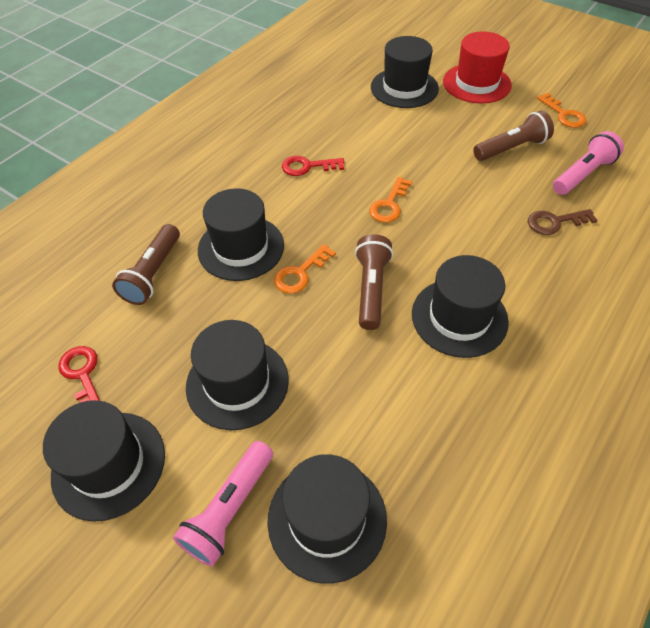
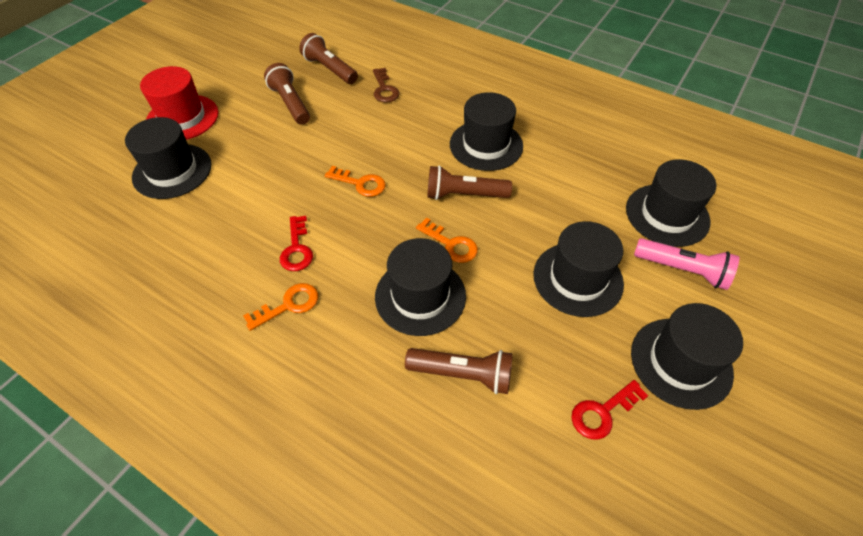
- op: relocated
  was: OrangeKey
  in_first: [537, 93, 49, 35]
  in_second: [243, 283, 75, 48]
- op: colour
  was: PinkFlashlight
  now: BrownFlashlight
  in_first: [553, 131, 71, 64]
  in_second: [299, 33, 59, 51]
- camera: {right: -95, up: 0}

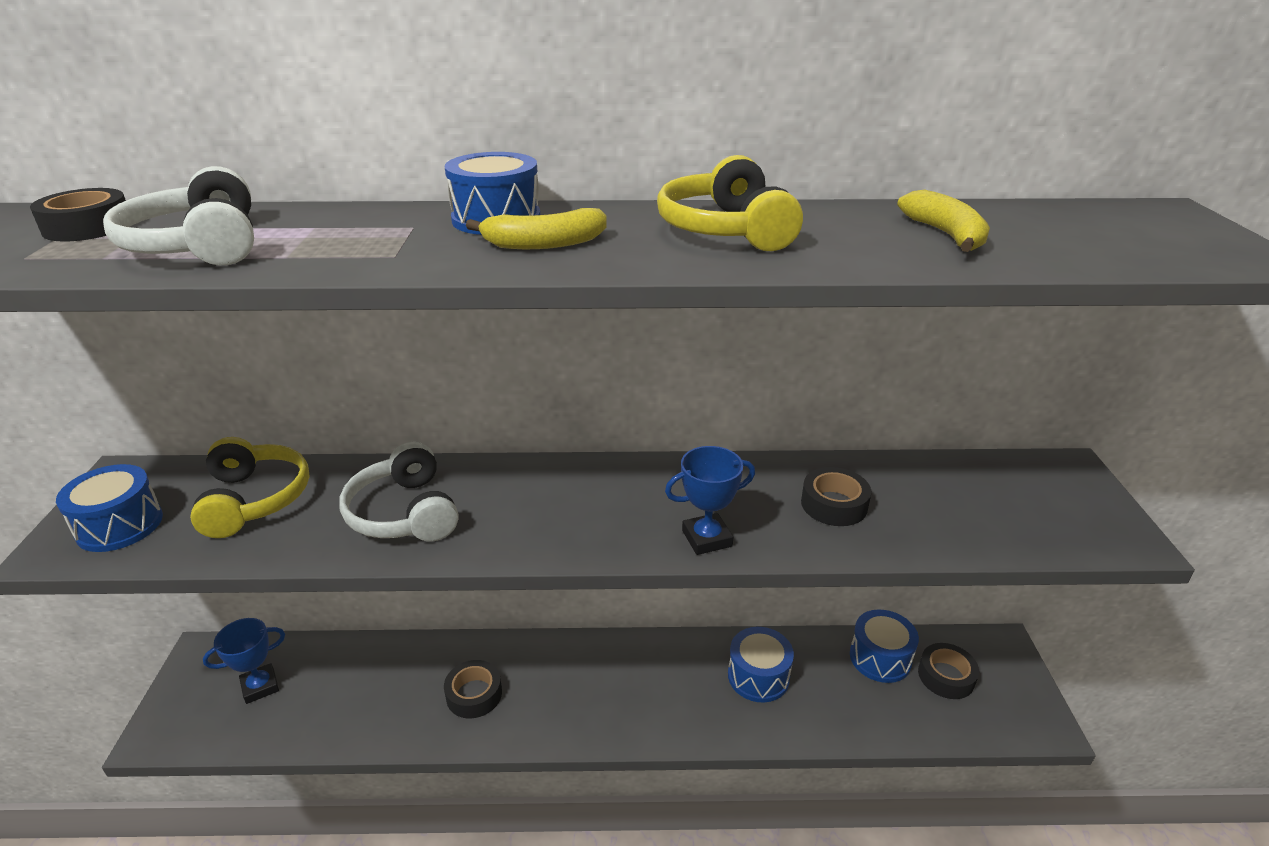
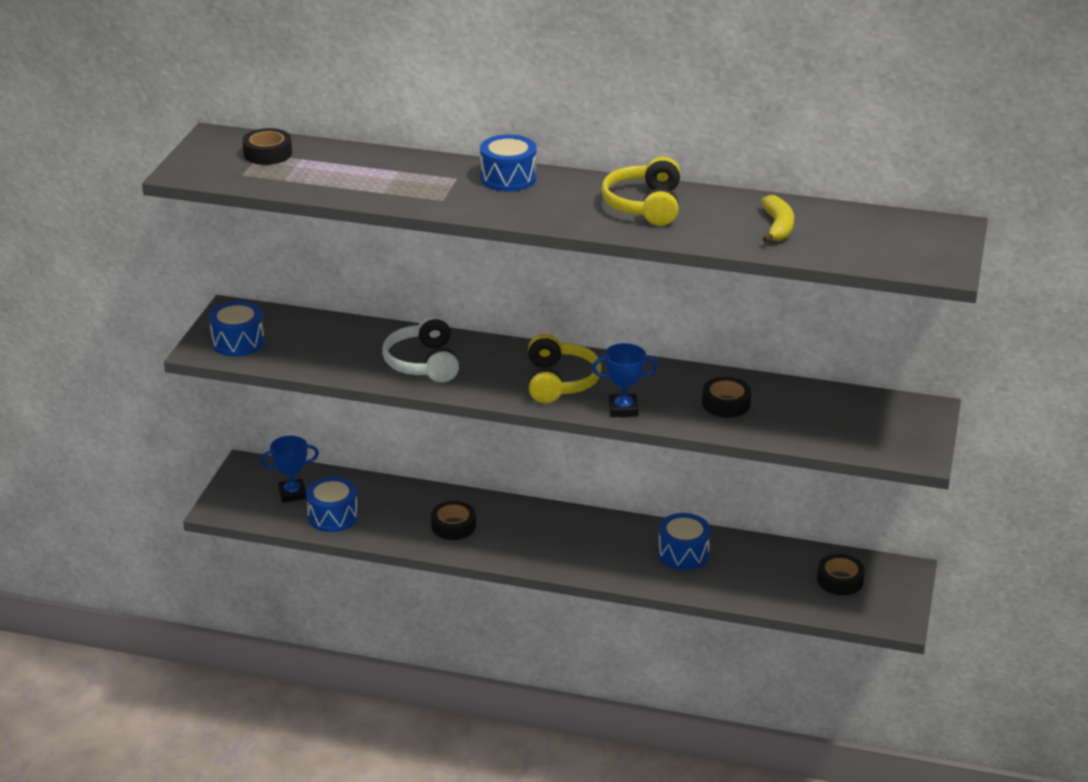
- op: missing
  was: WhiteHeadphones
  in_first: [103, 166, 151, 99]
- op: missing
  was: YellowBanana
  in_first: [466, 208, 141, 41]
- op: relocated
  was: YellowHeadphones
  in_first: [190, 437, 120, 101]
  in_second: [528, 334, 74, 69]
- op: relocated
  was: BlueDrum
  in_first: [850, 609, 69, 74]
  in_second: [306, 477, 52, 55]
- camera: {right: 15, up: 0}

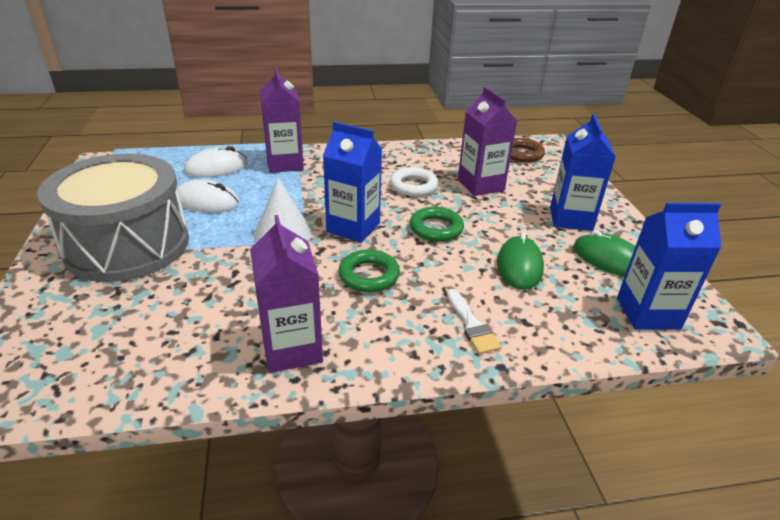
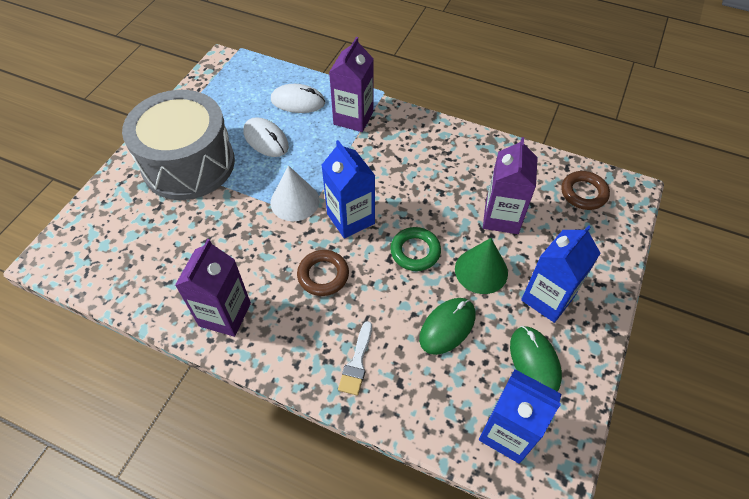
- op: missing
  was: WhiteRing
  in_first: [390, 167, 48, 30]
- op: colour
  was: GreenRing
  now: BrownRing
  in_first: [338, 249, 62, 43]
  in_second: [297, 250, 52, 46]
- op: appeared
  now: GreenCone
  in_second: [455, 238, 53, 56]
- camera: {right: 35, up: 20}

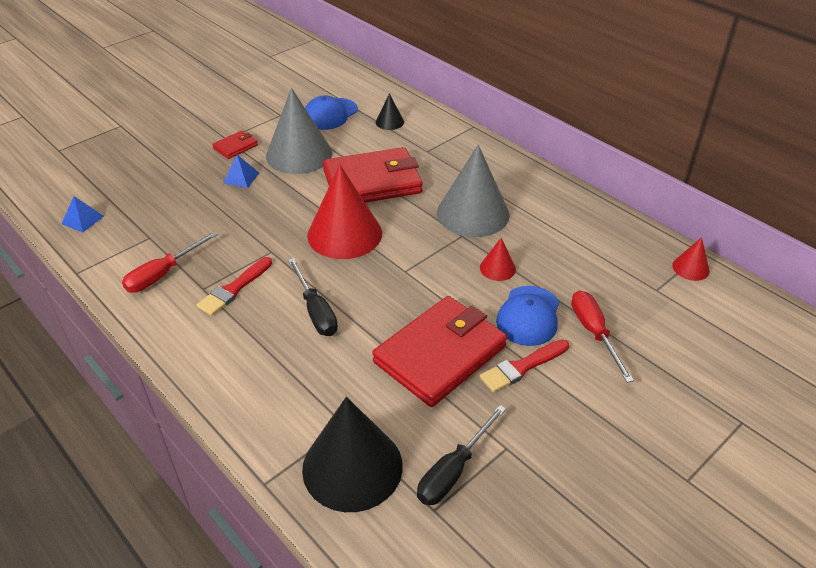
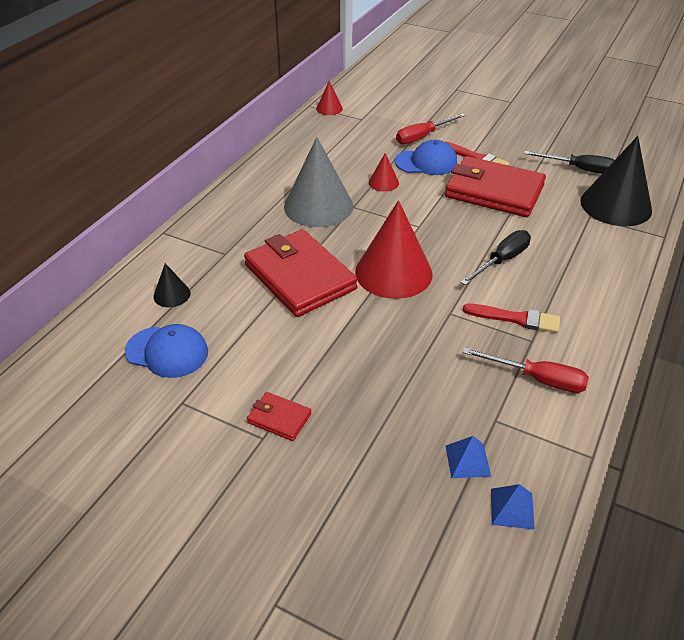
- op: missing
  was: GreyCone
  in_first: [266, 88, 66, 86]
- op: relocated
  was: BluePyramid
  in_first: [223, 155, 36, 33]
  in_second: [446, 436, 45, 42]
- camera: {right: -110, up: 0}

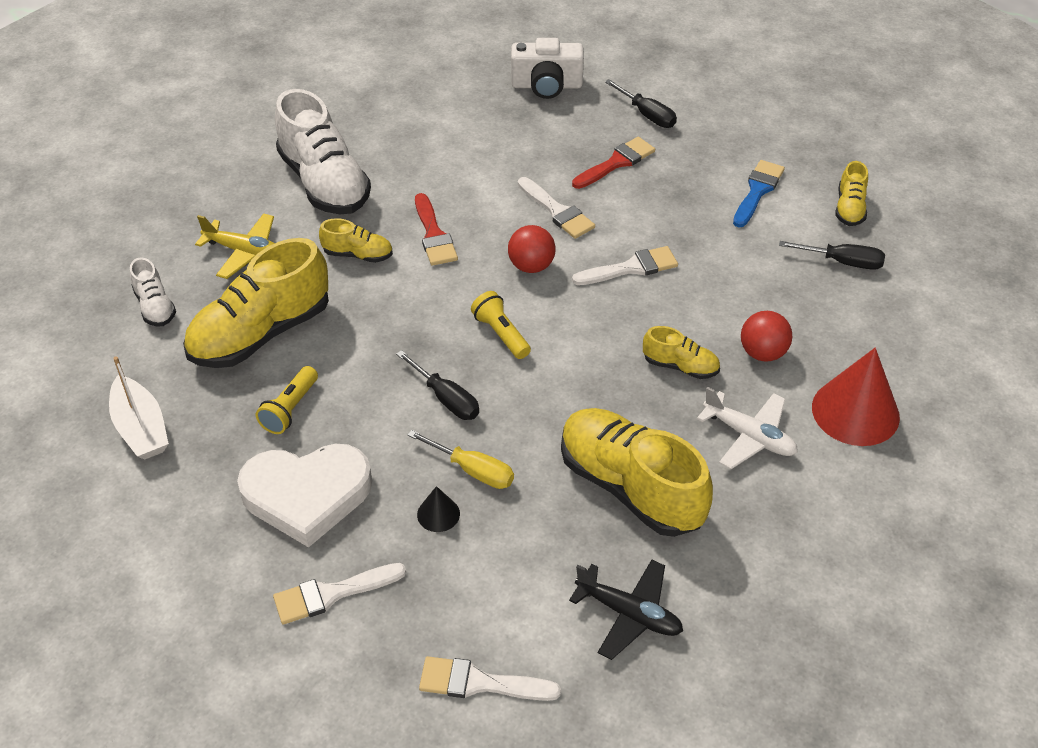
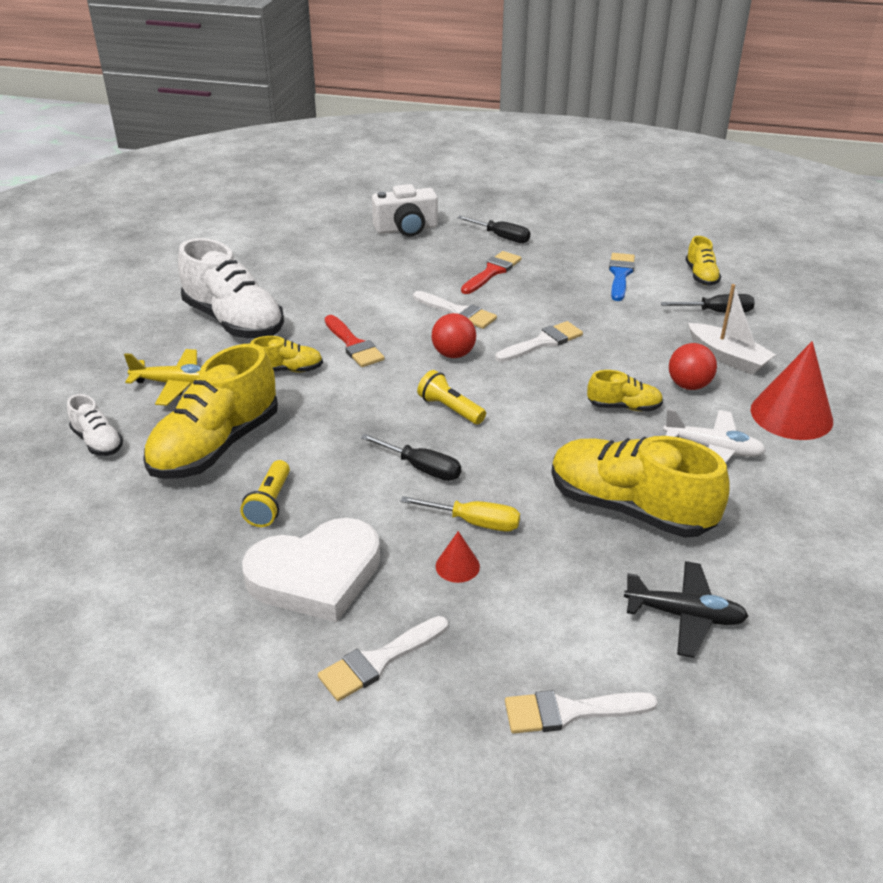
- op: relocated
  was: WhiteBoat
  in_first: [109, 356, 60, 104]
  in_second: [688, 284, 88, 90]
- op: colour
  was: BlackCone
  now: RedCone
  in_first: [417, 486, 43, 46]
  in_second: [436, 531, 44, 52]
- camera: {right: -15, up: -10}

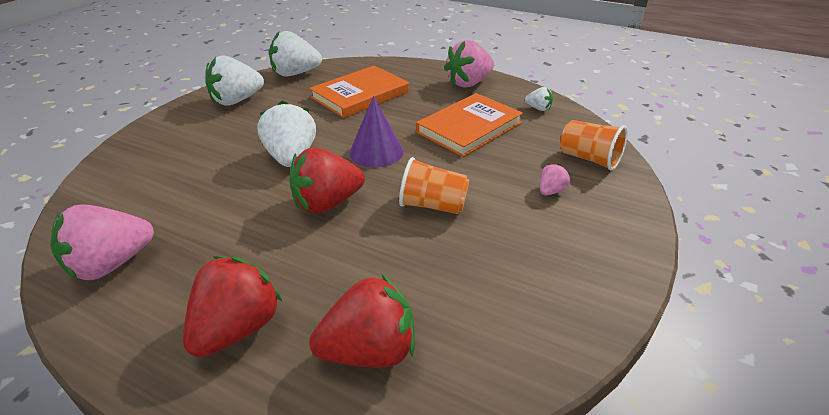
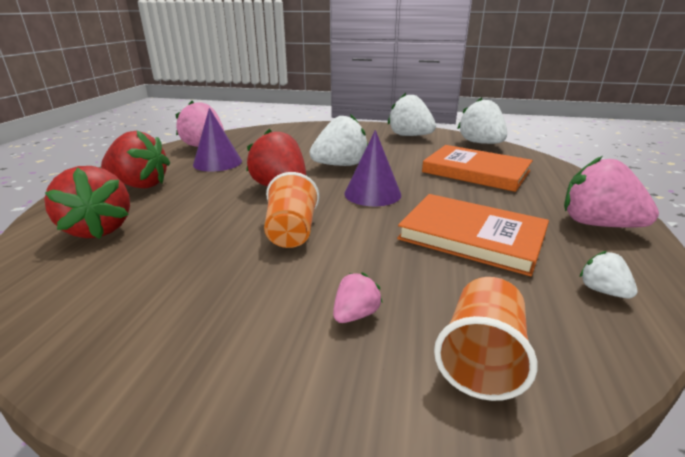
- op: spun
  was: WhiteStrawberry
  in_first: [525, 87, 28, 24]
  in_second: [580, 251, 58, 47]
  clockwise: 135
- op: spun
  was: PinkStrawberry
  in_first: [540, 164, 31, 31]
  in_second: [333, 272, 50, 51]
  clockwise: -75
- op: appeared
  now: PurpleCone
  in_second: [193, 108, 49, 64]
- camera: {right: 75, up: -10}

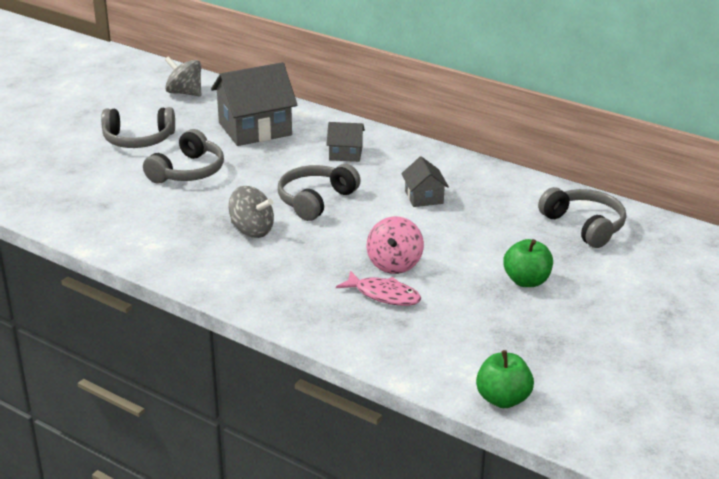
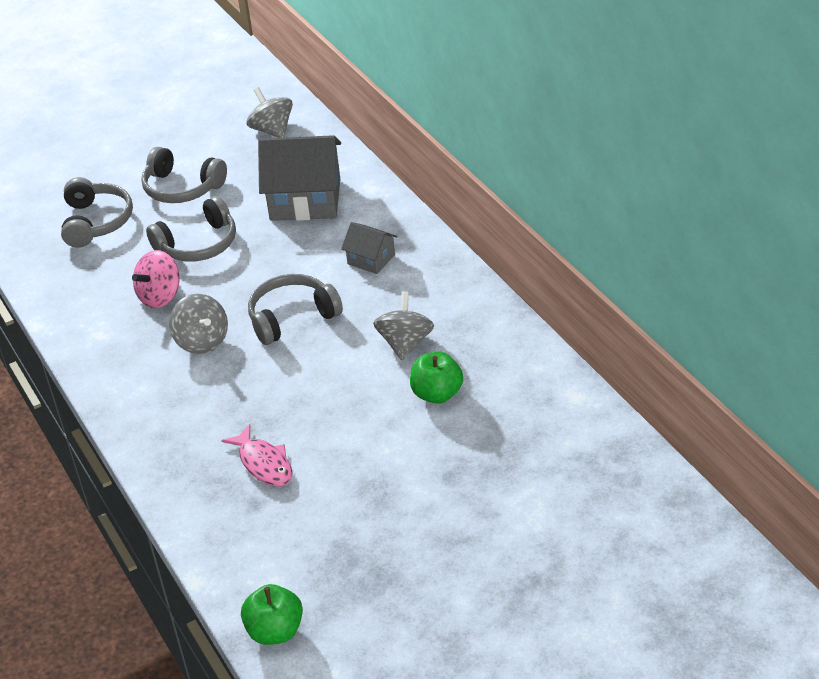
- op: exchanged
  was: GreyHouse
  now: GreySpinningTop
  in_first: [401, 156, 48, 51]
  in_second: [373, 291, 61, 69]
- op: relocated
  was: GreyHeadphones
  in_first: [538, 187, 88, 61]
  in_second: [61, 177, 72, 71]
- op: relocated
  was: PinkSpinningTop
  in_first: [367, 217, 57, 57]
  in_second: [132, 250, 48, 58]
- op: relocated
  was: GreenApple
  in_first: [503, 239, 50, 48]
  in_second: [410, 352, 53, 52]
- camera: {right: 30, up: 10}

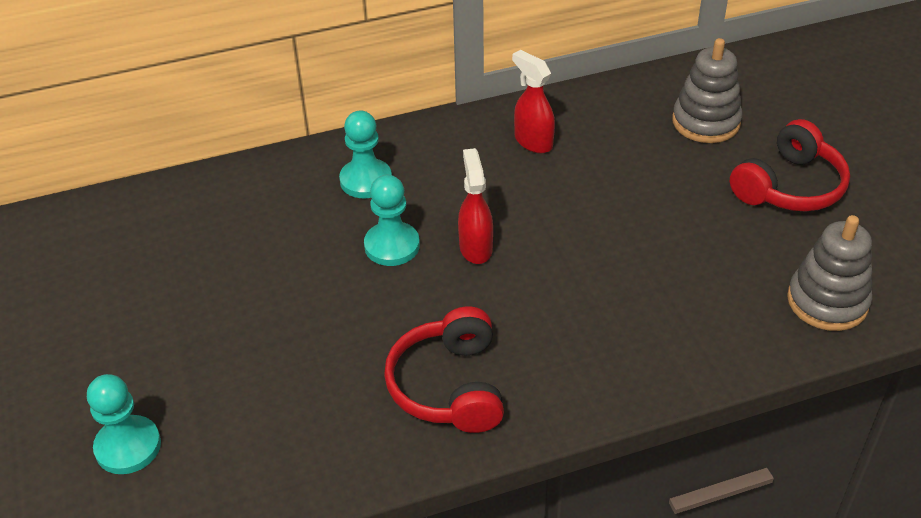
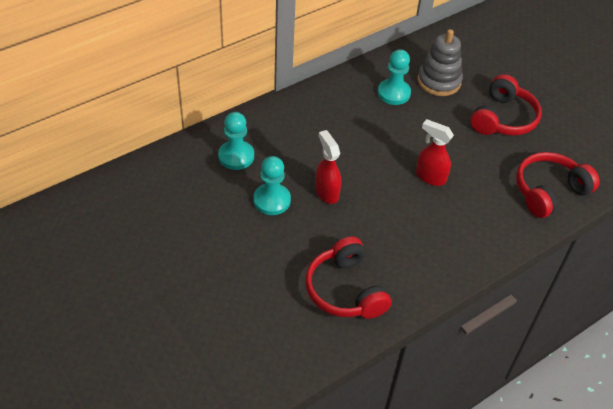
- op: relocated
  was: RedSprayBottle
  in_first: [512, 50, 43, 103]
  in_second: [416, 119, 38, 67]
- op: exchanged
  was: GreyStackingToy
  now: RedHeadphones
  in_first: [787, 215, 85, 116]
  in_second: [516, 152, 84, 66]
- op: relocated
  was: TurquoisePawn
  in_first: [87, 374, 74, 100]
  in_second: [378, 49, 33, 56]
- camera: {right: -20, up: 5}

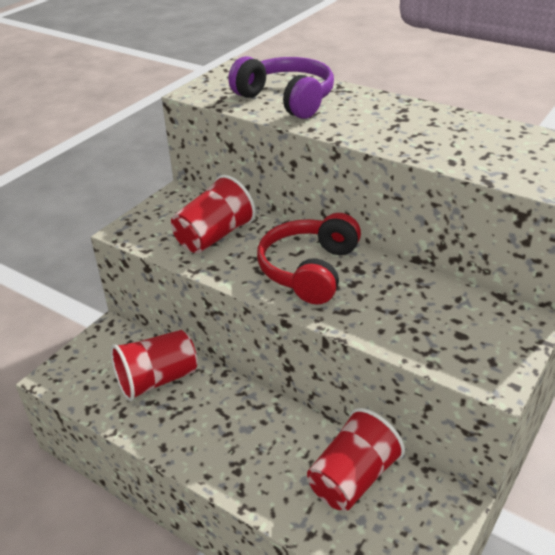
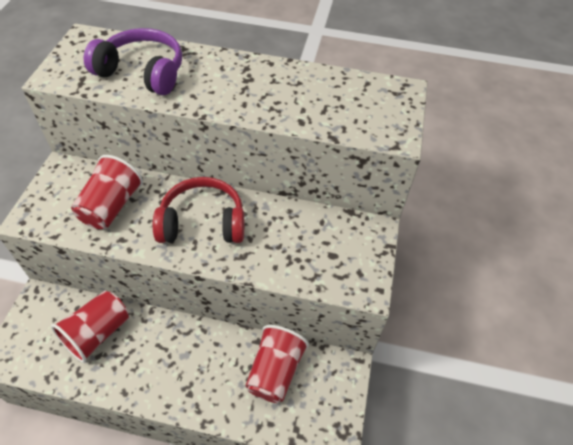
- op: spun
  was: RedHeadphones
  in_first: [257, 213, 104, 92]
  in_second: [152, 177, 92, 66]
  clockwise: 90
- camera: {right: -25, up: 15}

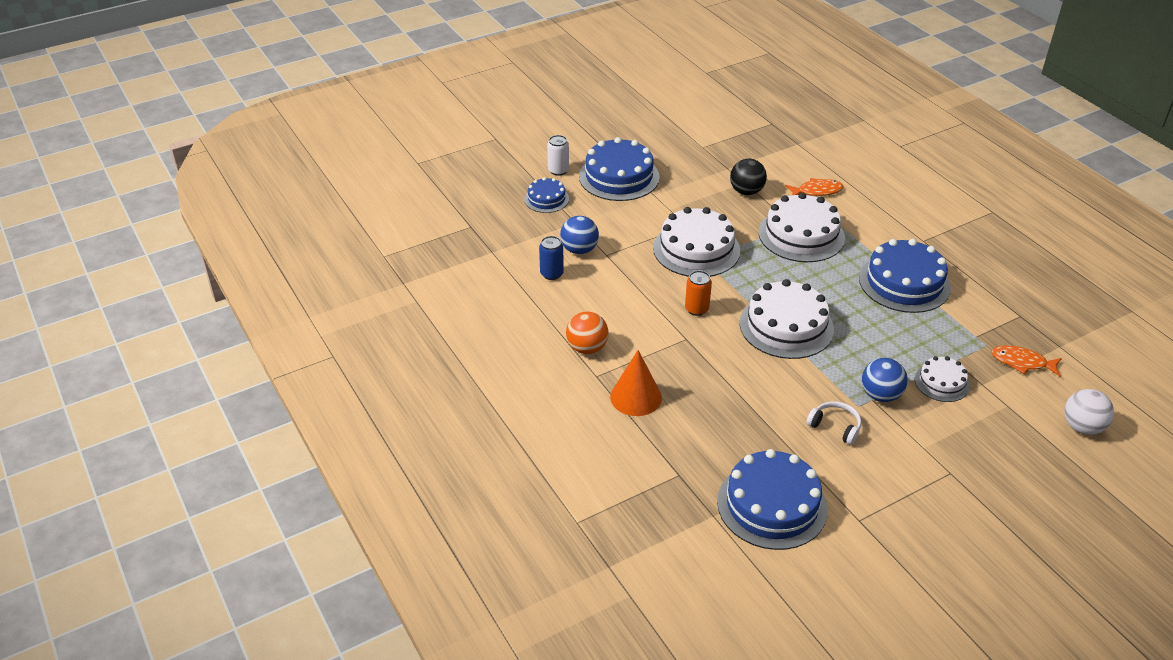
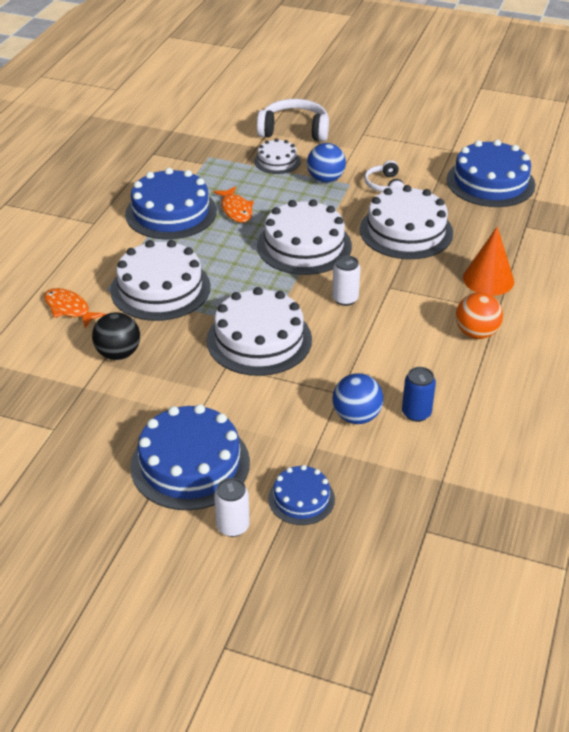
- op: colour
  was: OrangeCan
  now: WhiteCan
  in_first: [685, 271, 27, 45]
  in_second: [332, 255, 28, 51]
- op: relocated
  was: OrangeFish
  in_first: [991, 345, 71, 31]
  in_second: [213, 186, 41, 37]
- op: missing
  was: WhiteBall
  in_first: [1064, 389, 50, 46]
- op: appeared
  now: WhiteHeadphones
  in_second: [257, 99, 72, 43]
- op: appeared
  now: WhiteCake
  in_second: [360, 185, 93, 74]
- camera: {right: -130, up: 0}

